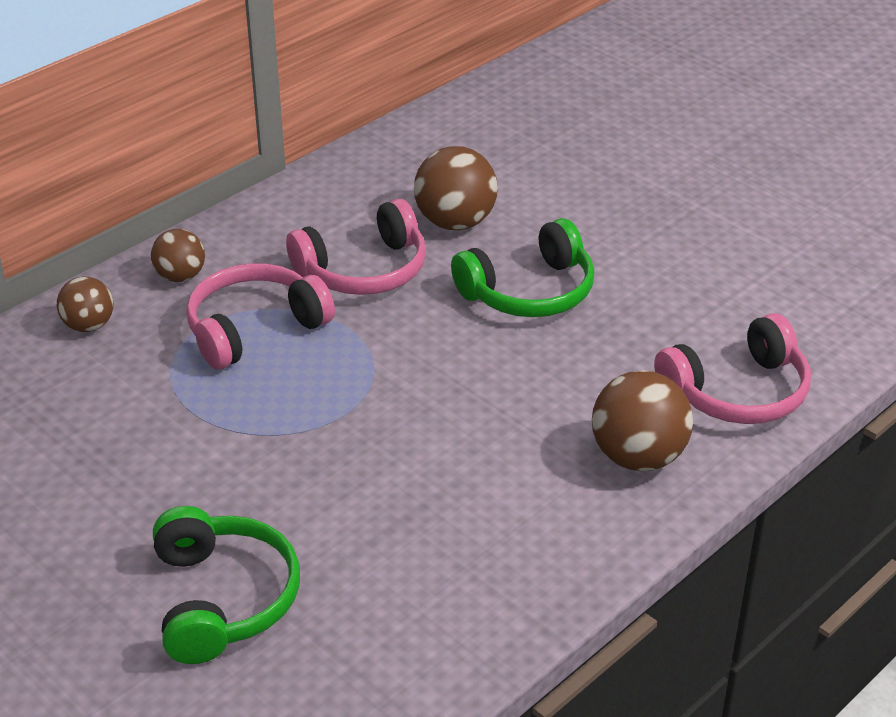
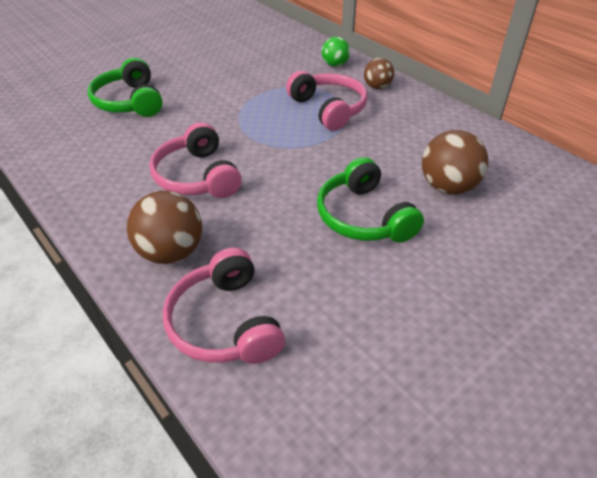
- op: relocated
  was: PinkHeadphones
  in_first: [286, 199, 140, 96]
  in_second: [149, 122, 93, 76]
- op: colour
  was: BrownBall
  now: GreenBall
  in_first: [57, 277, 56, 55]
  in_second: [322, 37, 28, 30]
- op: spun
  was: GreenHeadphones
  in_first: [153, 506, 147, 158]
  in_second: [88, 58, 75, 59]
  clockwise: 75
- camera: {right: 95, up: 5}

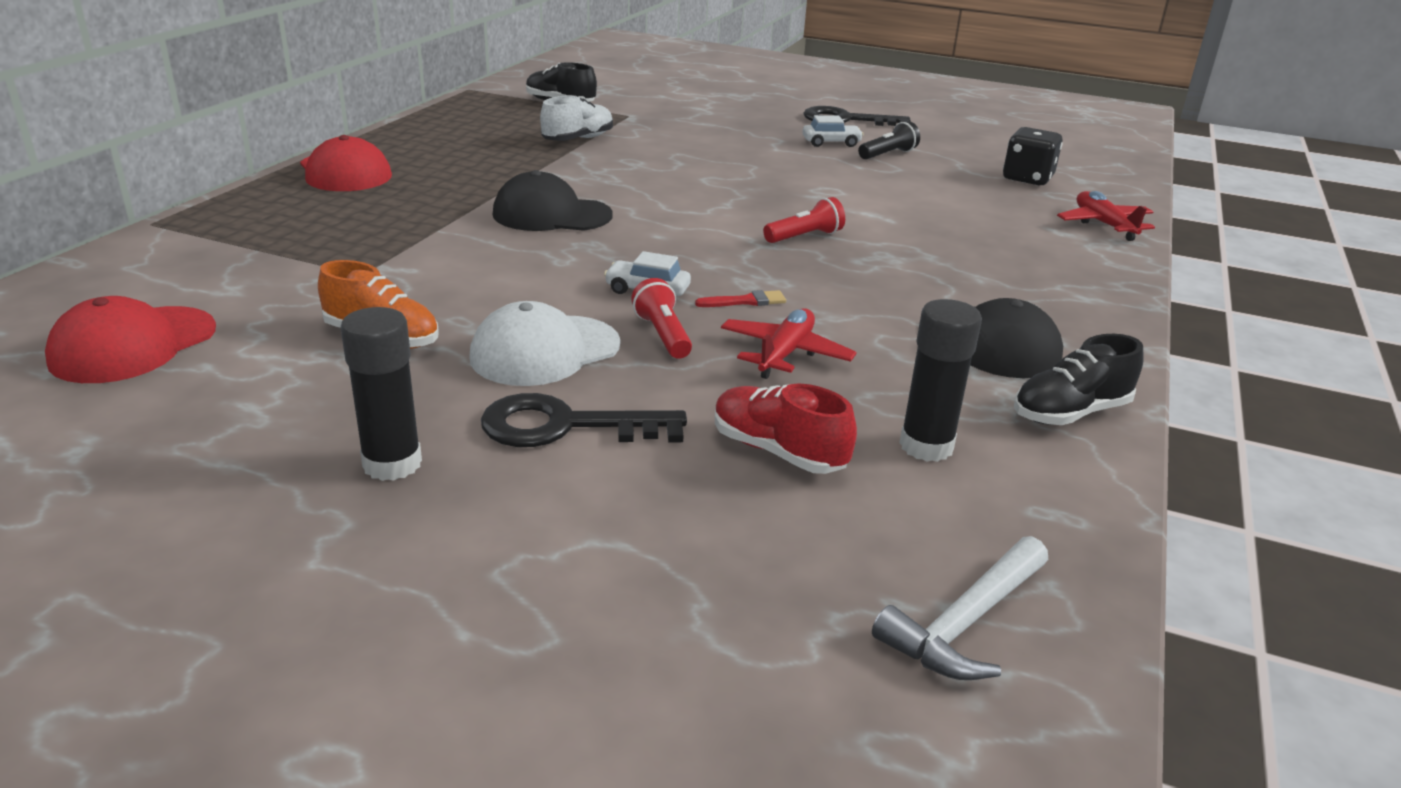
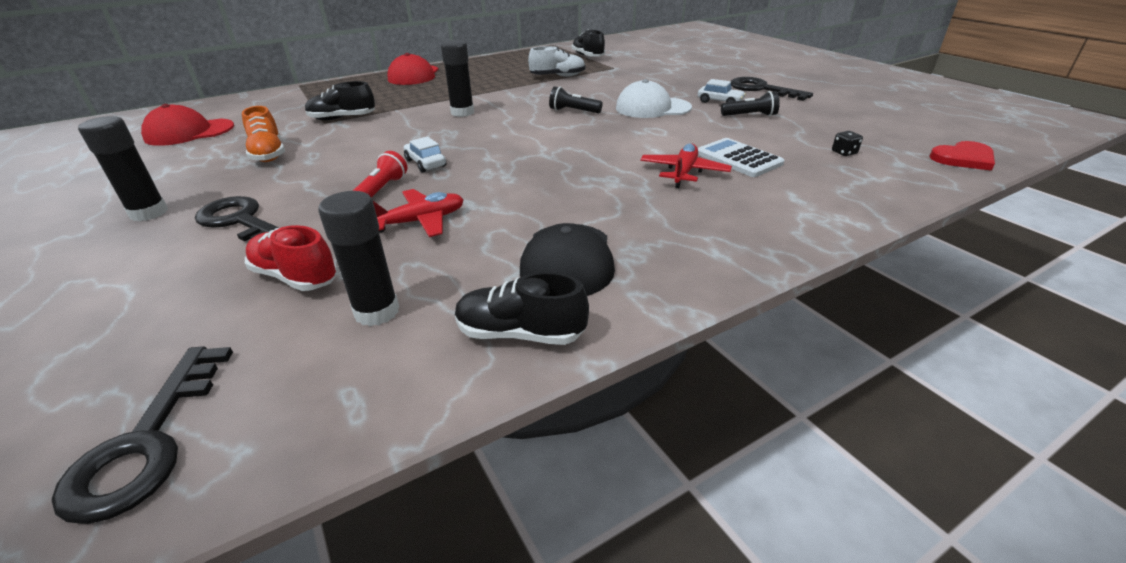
- op: size
  was: BlackDice
  in_first: [1003, 127, 60, 58]
  in_second: [832, 131, 31, 25]
  ratio: 0.48
- op: exchanged
  was: BlackCap
  now: BlackGlueStick
  in_first: [493, 170, 120, 61]
  in_second: [441, 40, 33, 77]
- op: relocated
  was: RedPlane
  in_first: [1057, 191, 98, 50]
  in_second: [640, 143, 92, 45]
- op: missing
  was: RedFlashlight
  in_first: [763, 197, 82, 46]
- op: missing
  was: RedBrush
  in_first: [695, 290, 91, 17]
- op: relocated
  was: WhiteCap
  in_first: [469, 301, 151, 85]
  in_second: [616, 79, 76, 39]
- op: spun
  was: RedShoe
  in_first: [715, 383, 142, 91]
  in_second: [245, 225, 93, 66]
  clockwise: -45
- op: exchanged
  was: WhiteHammer
  now: BlackKey
  in_first: [872, 536, 176, 144]
  in_second: [52, 346, 181, 178]
- op: appeared
  now: BlackShoe
  in_second: [305, 81, 70, 39]
- op: appeared
  now: BlackFlashlight
  in_second: [549, 86, 54, 27]
- op: appeared
  now: WhiteCalculator
  in_second: [698, 138, 86, 39]
- op: appeared
  now: RedHeart
  in_second: [929, 141, 66, 30]
- camera: {right: 40, up: 5}

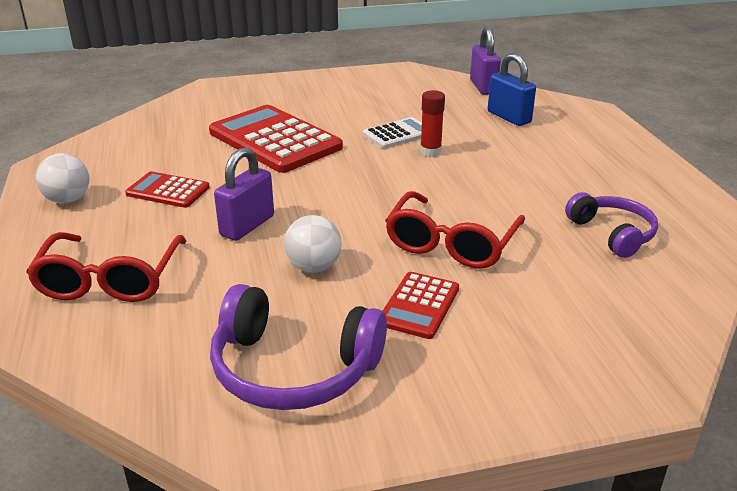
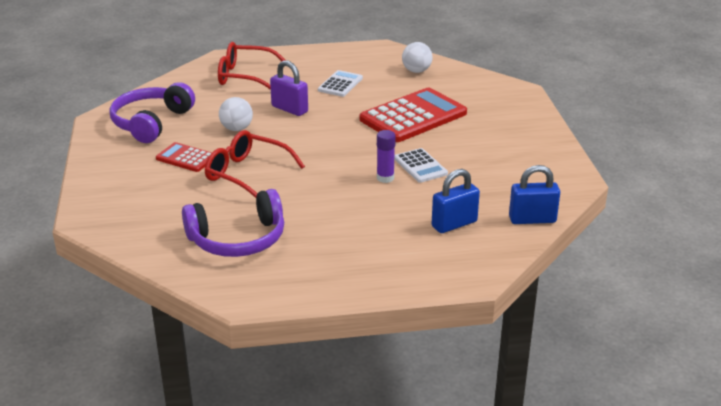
- op: colour
  was: PurplePadlock
  now: BluePadlock
  in_first: [470, 27, 31, 68]
  in_second: [509, 165, 51, 59]
- op: colour
  was: RedGlueStick
  now: PurpleGlueStick
  in_first: [420, 90, 25, 67]
  in_second: [377, 130, 19, 53]
- op: relocated
  was: WhiteBall
  in_first: [36, 153, 53, 51]
  in_second: [402, 42, 31, 31]
- op: colour
  was: RedCalculator
  now: WhiteCalculator
  in_first: [125, 171, 85, 37]
  in_second: [318, 70, 45, 27]
- op: size
  was: PurpleHeadphones
  in_first: [565, 192, 93, 66]
  in_second: [182, 189, 102, 68]
  ratio: 1.54
- camera: {right: 95, up: 0}

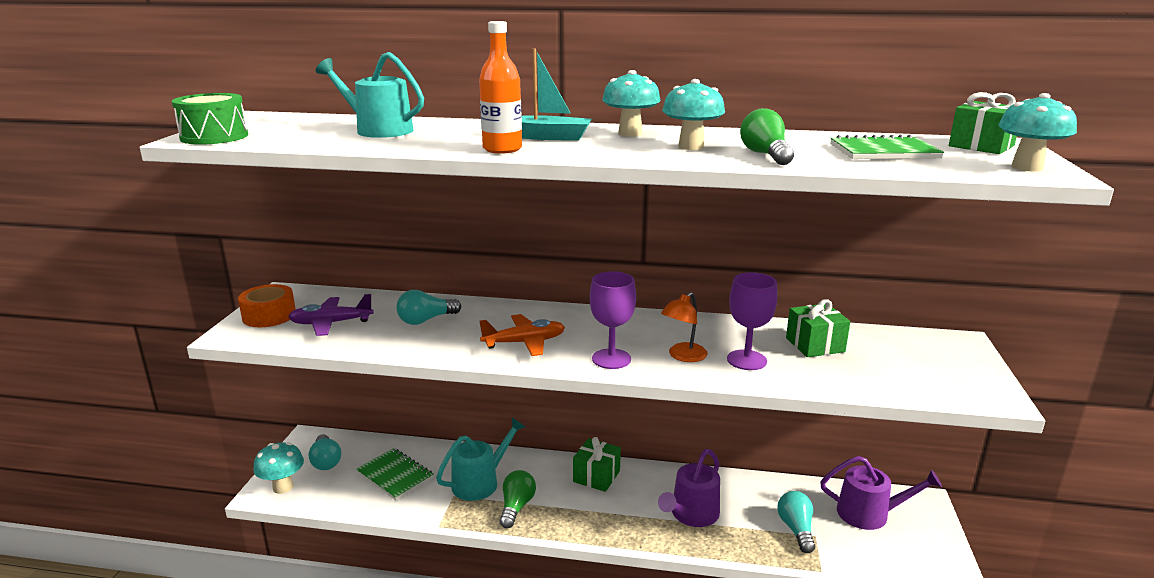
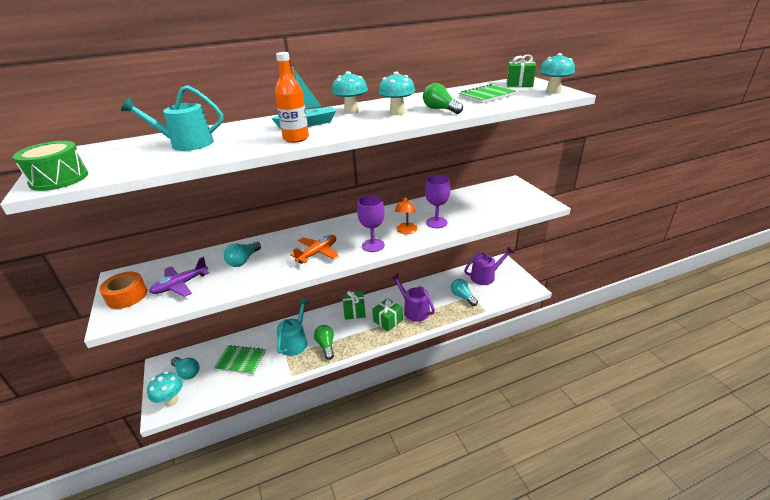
- op: relocated
  was: GreenGift
  in_first: [786, 299, 64, 58]
  in_second: [372, 298, 31, 33]
- op: spun
  was: PurpleWateringCan
  in_first: [658, 449, 62, 78]
  in_second: [391, 273, 44, 48]
  clockwise: 135
- camera: {right: -30, up: 10}

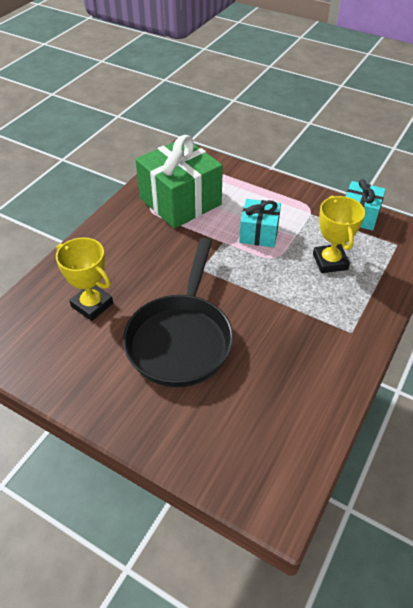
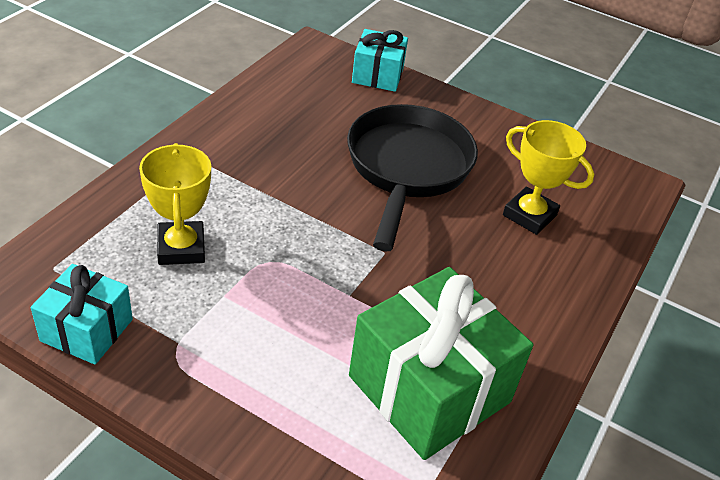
- op: relocated
  was: TurquoiseGift
  in_first: [239, 199, 42, 48]
  in_second: [352, 29, 56, 63]
- camera: {right: 175, up: -5}

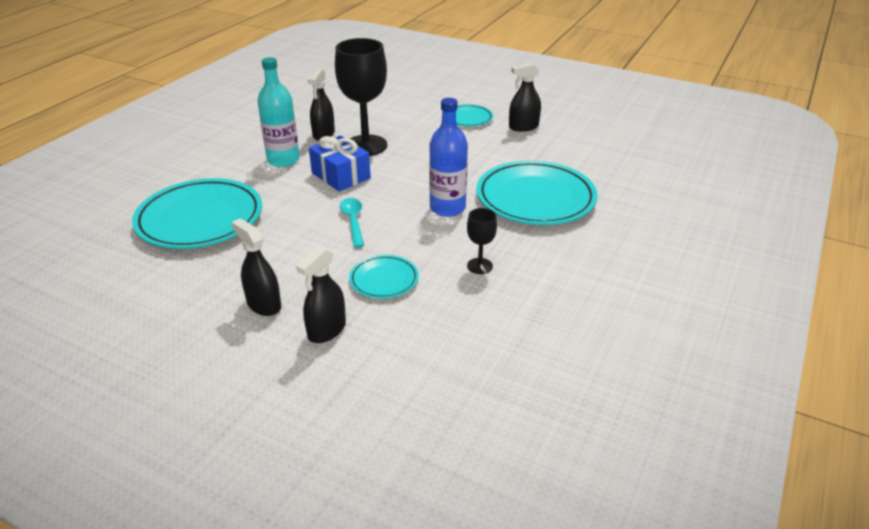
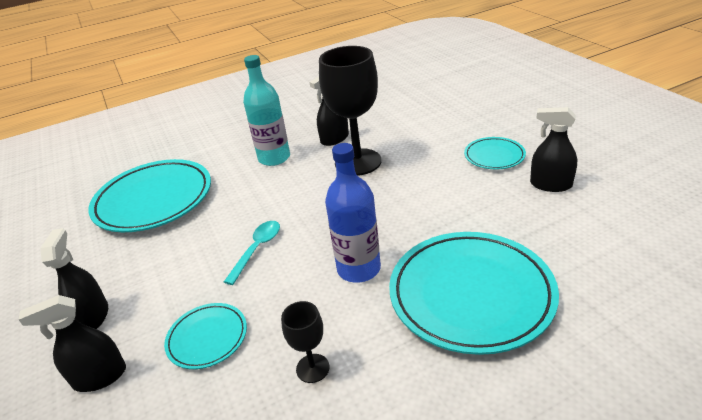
- op: missing
  was: BlueGift
  in_first: [309, 136, 62, 56]
- camera: {right: 40, up: 0}

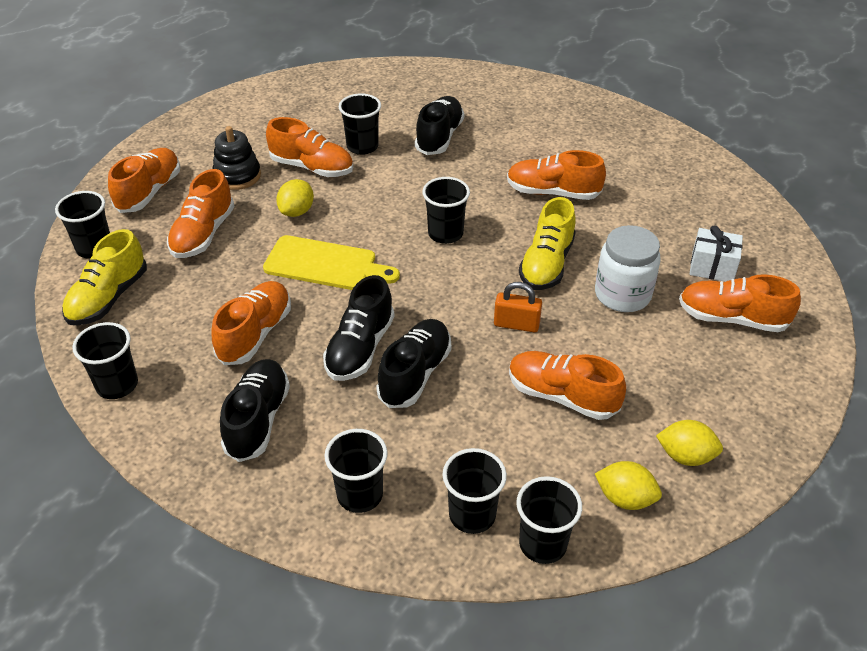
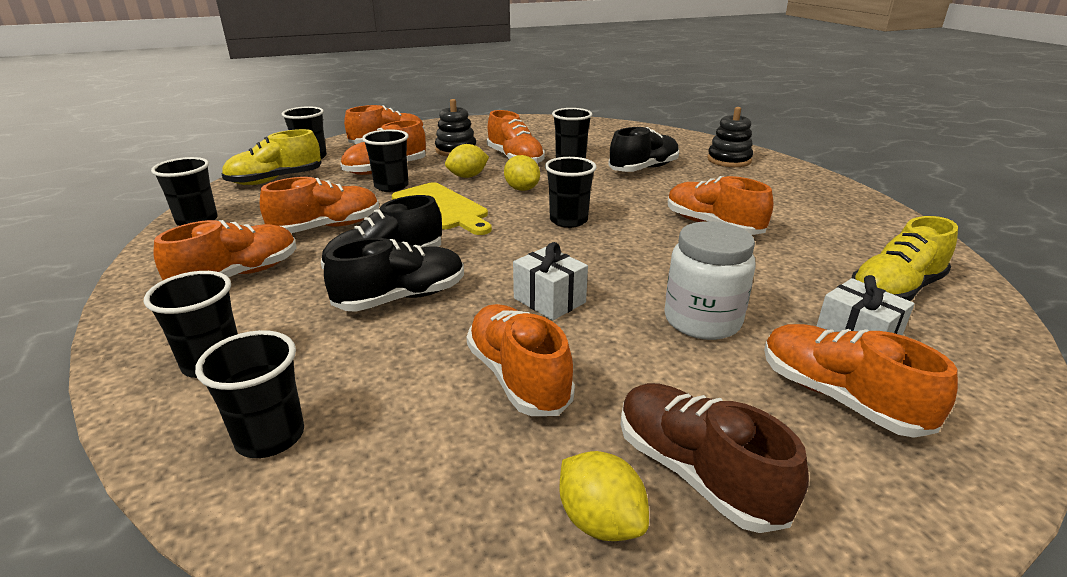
- op: relocated
  was: YellowShoe
  in_first: [519, 197, 57, 93]
  in_second: [852, 216, 106, 85]
- op: exchanged
  was: OrangePadlock
  now: WhiteGift
  in_first: [494, 282, 48, 50]
  in_second: [513, 242, 75, 78]
- op: colour
  was: BlackShoe
  now: OrangeShoe
  in_first: [220, 359, 70, 103]
  in_second: [154, 220, 143, 60]
- op: relocated
  was: YellowLemon
  in_first: [595, 461, 67, 49]
  in_second: [504, 155, 36, 36]
- op: relocated
  was: BlackCup
  in_first: [516, 476, 66, 88]
  in_second: [362, 129, 47, 63]
- op: appeared
  now: BlackStackingToy
  in_second: [707, 107, 46, 60]
- op: appeared
  now: BrownShoe
  in_second: [620, 383, 189, 150]
- camera: {right: 35, up: -15}

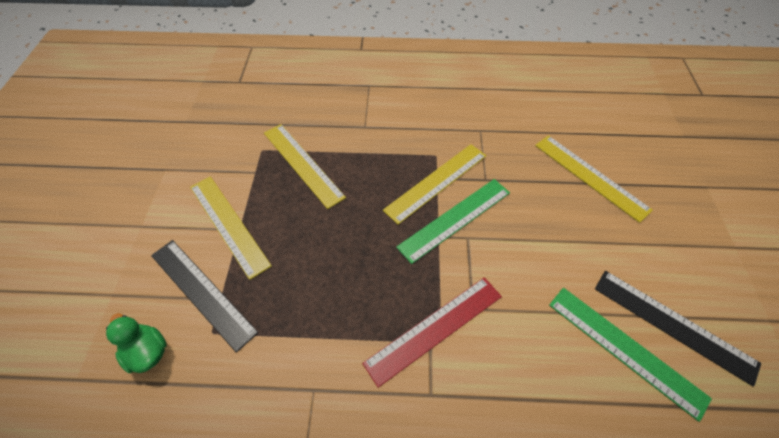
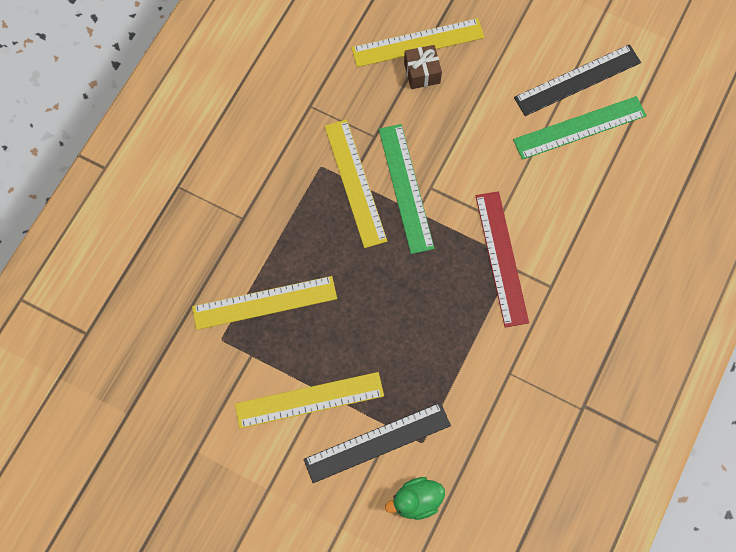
- op: appeared
  now: BrownGift
  in_second: [404, 45, 38, 44]
- camera: {right: -65, up: 15}

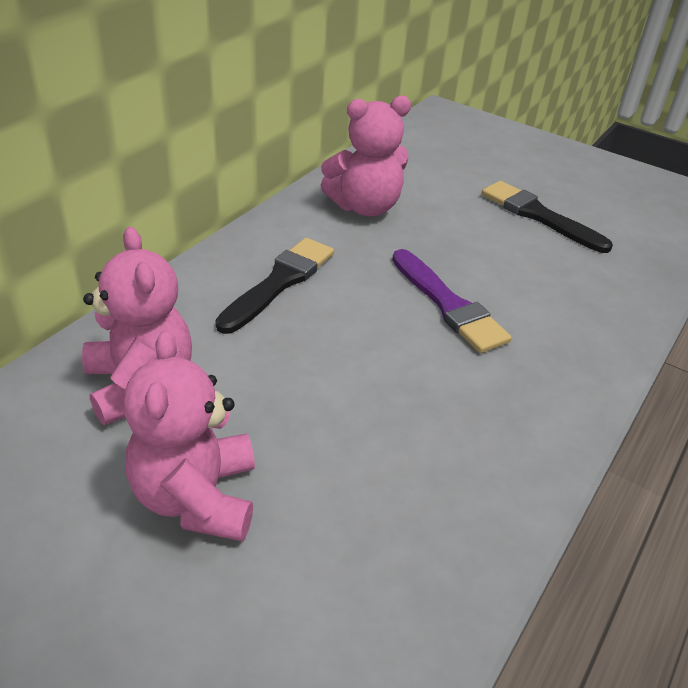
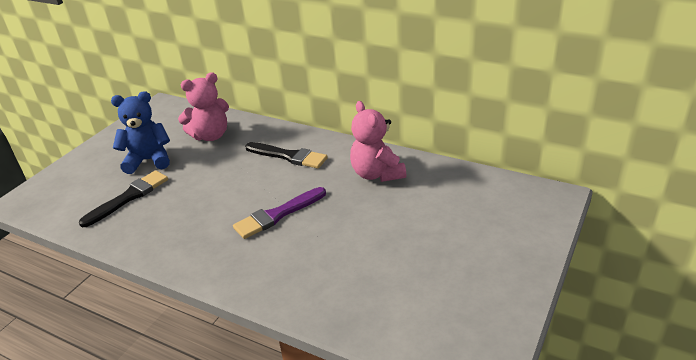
- op: relocated
  was: BlackBrush
  in_first: [482, 181, 131, 72]
  in_second: [79, 170, 89, 57]
- op: colour
  was: PinkTeddyBear
  now: BlueTeddyBear
  in_first: [123, 330, 132, 211]
  in_second: [111, 91, 59, 83]
- camera: {right: 90, up: -5}

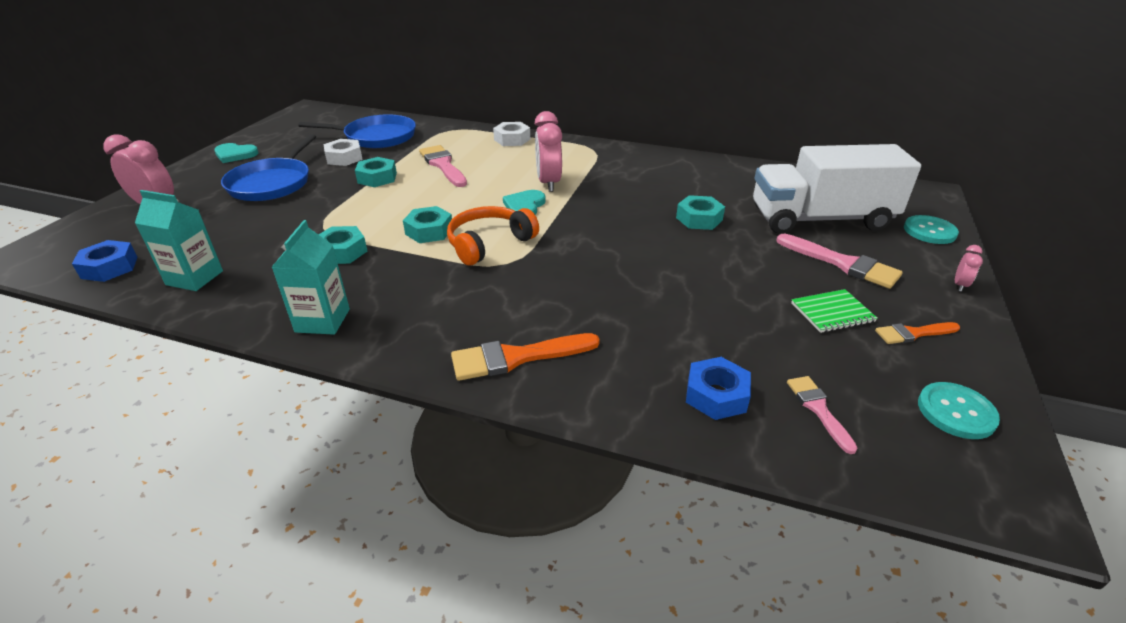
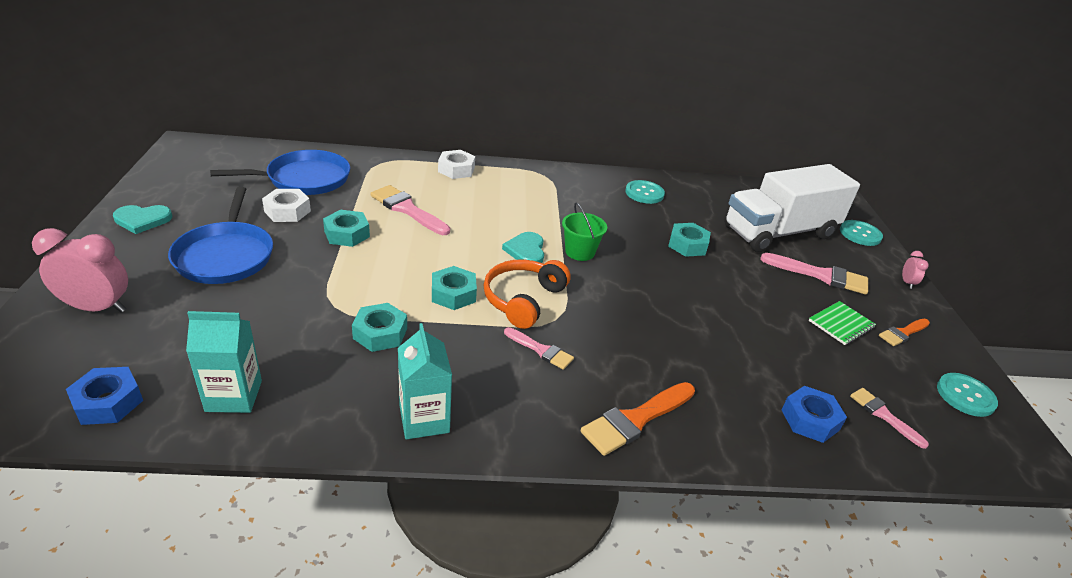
- op: missing
  was: PinkClock
  in_first: [535, 111, 27, 81]
- op: appeared
  now: TurquoiseButton
  in_second: [625, 180, 40, 24]
- op: appeared
  now: GreenBucket
  in_second: [562, 202, 45, 59]
- op: appeared
  now: PinkBrush
  in_second: [504, 327, 70, 43]
- camera: {right: -25, up: 0}

